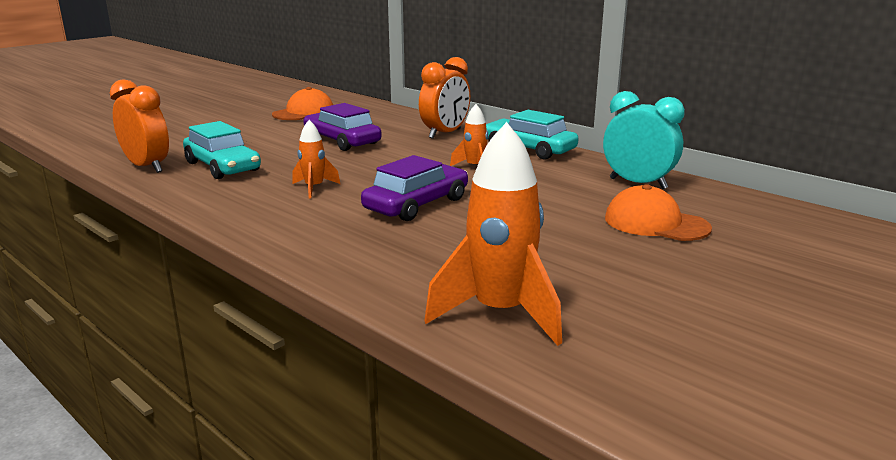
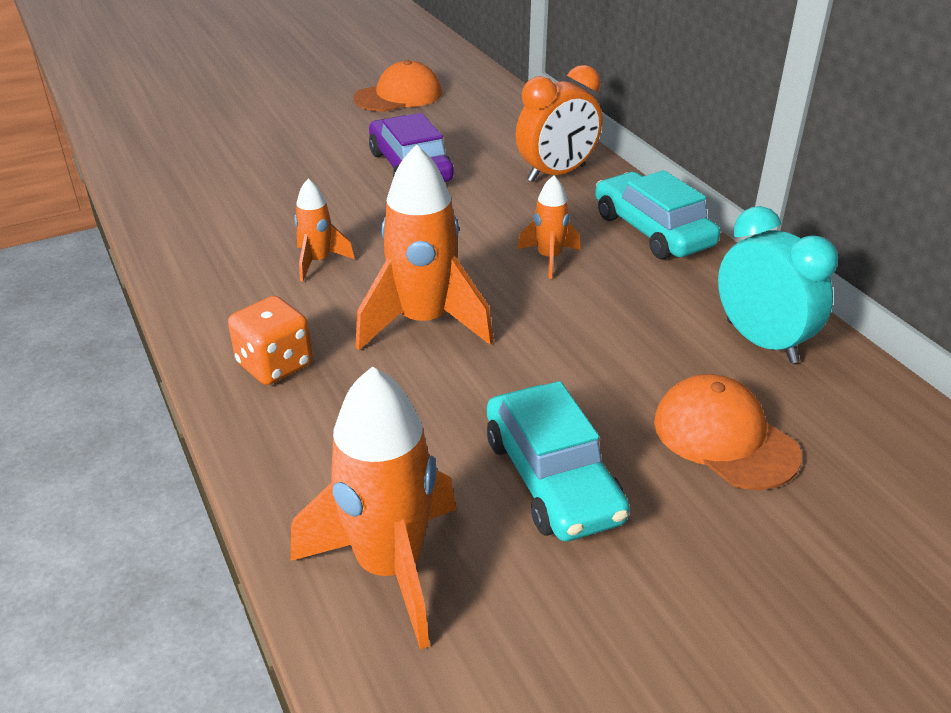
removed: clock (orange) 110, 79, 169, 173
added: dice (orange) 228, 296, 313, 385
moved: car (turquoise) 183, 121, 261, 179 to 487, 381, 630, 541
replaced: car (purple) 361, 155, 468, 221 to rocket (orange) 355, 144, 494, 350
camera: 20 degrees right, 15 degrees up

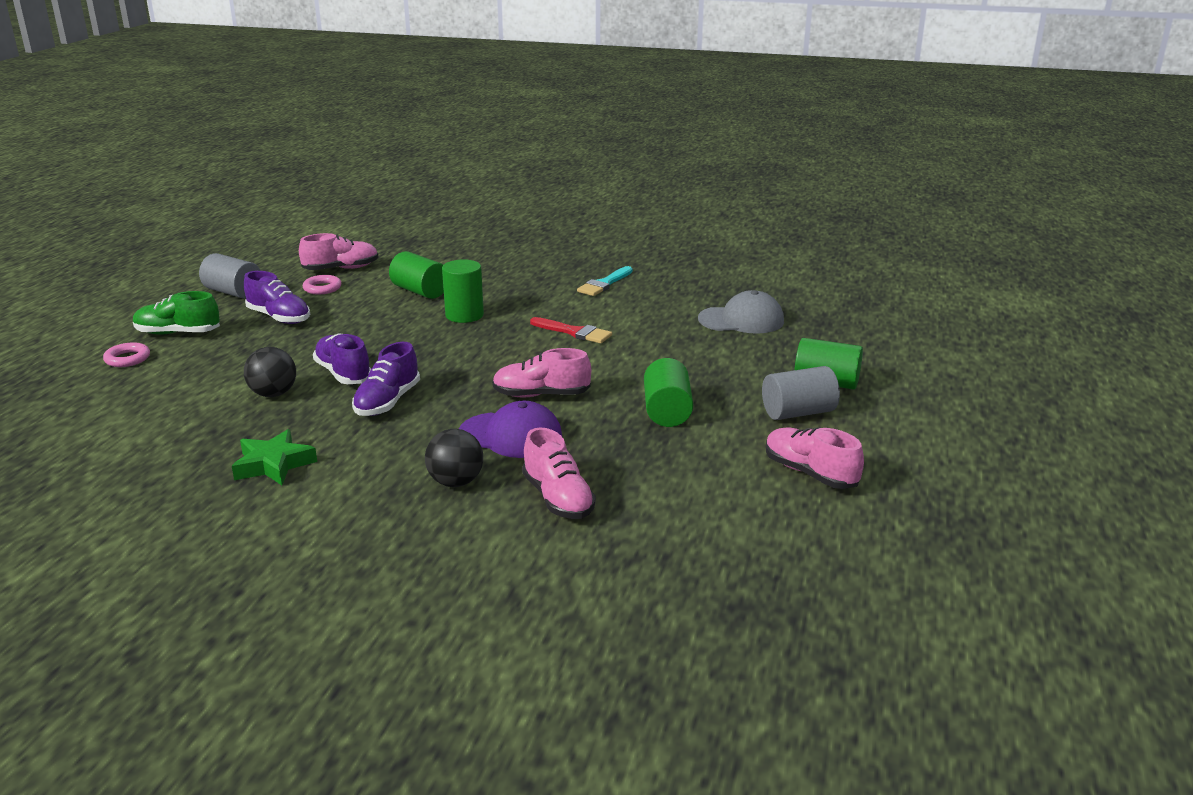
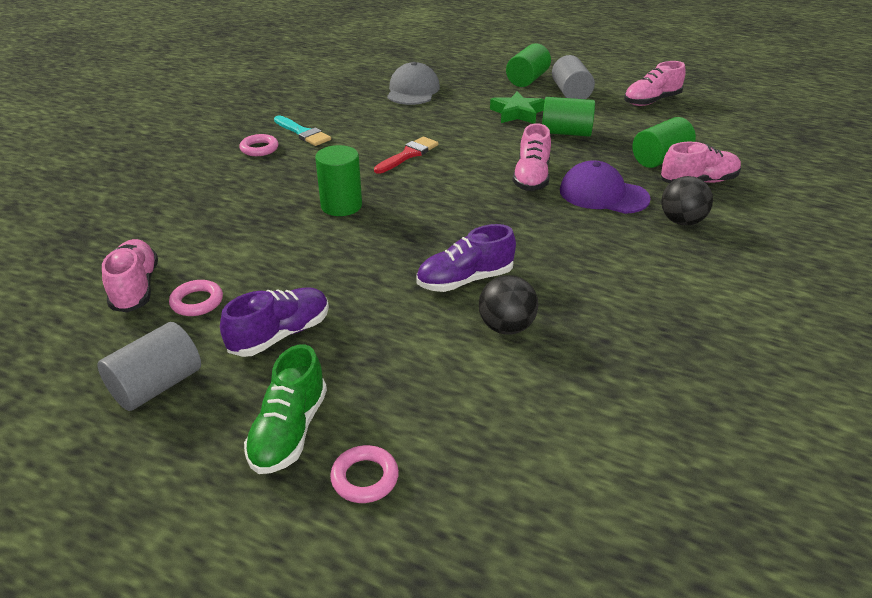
removed: shoe (purple) 352, 342, 420, 416
added: ring (pink) 239, 134, 279, 156
moved: star (green) 232, 429, 317, 485 to 490, 91, 545, 124; cylinder (green) 389, 251, 444, 299 to 632, 117, 696, 168
turned: cap (purple) 459, 401, 562, 458 = 560, 160, 651, 214 90 degrees counterclockwise
camera: 80 degrees left, 10 degrees up

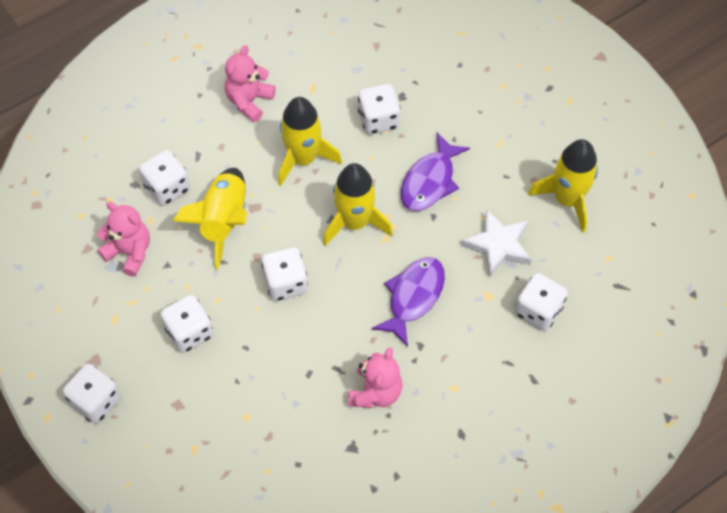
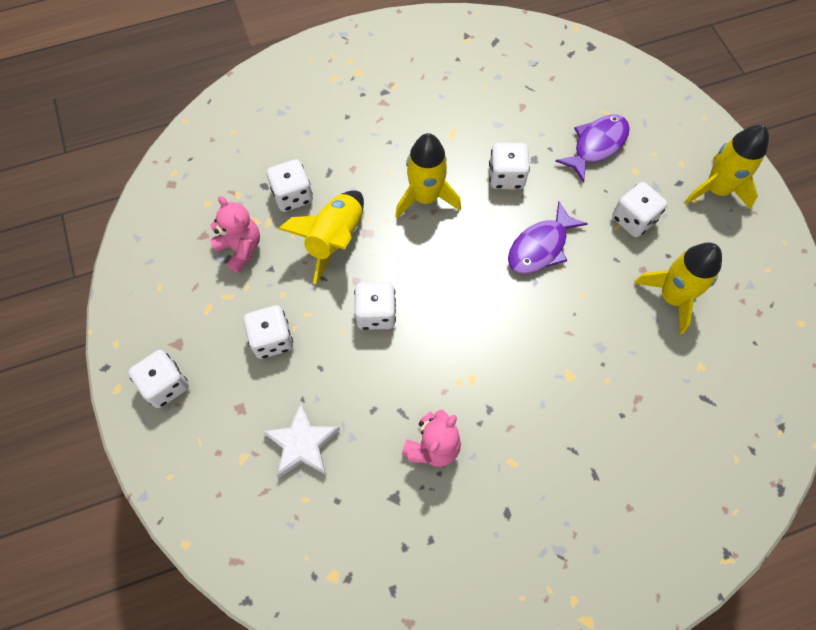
removed: teddy bear (pink) 225, 45, 276, 122
moved: rocket (yellow) 323, 163, 393, 246 to 685, 125, 769, 209; fish (purple) 372, 257, 445, 347 to 555, 114, 630, 183; star (white) 462, 209, 531, 277 to 262, 402, 340, 478; dice (white) 515, 273, 568, 331 to 612, 182, 667, 237
camera: 15 degrees right, 5 degrees up

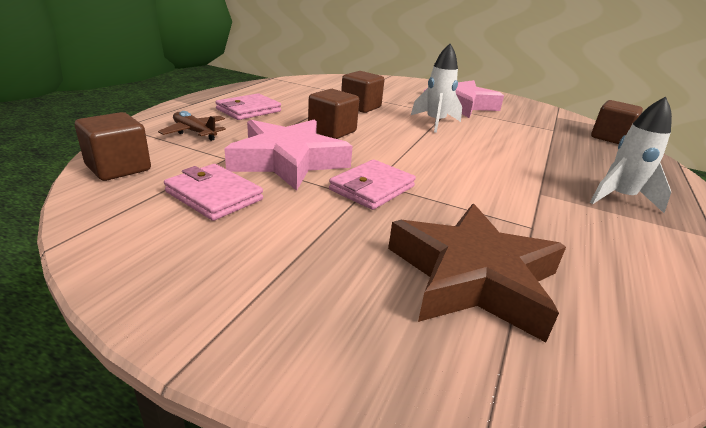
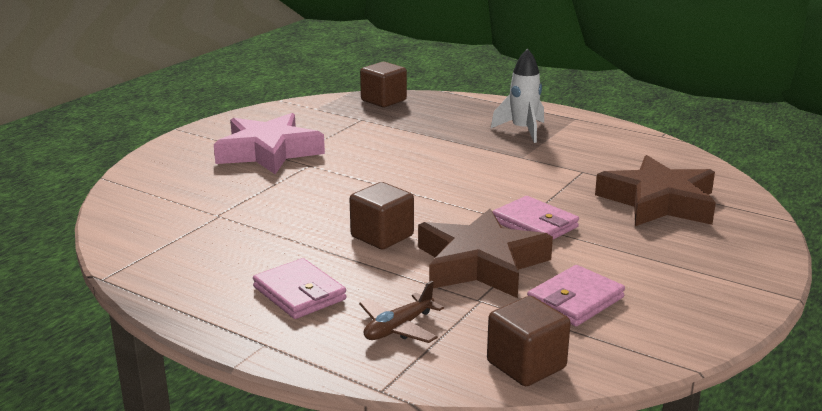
removed: cube (brown) 341, 71, 384, 113; rocket (white) 411, 44, 462, 133
recoloured: star (pink) 224, 119, 353, 191 to star (brown) 418, 209, 553, 298
camera: 80 degrees left, 5 degrees down

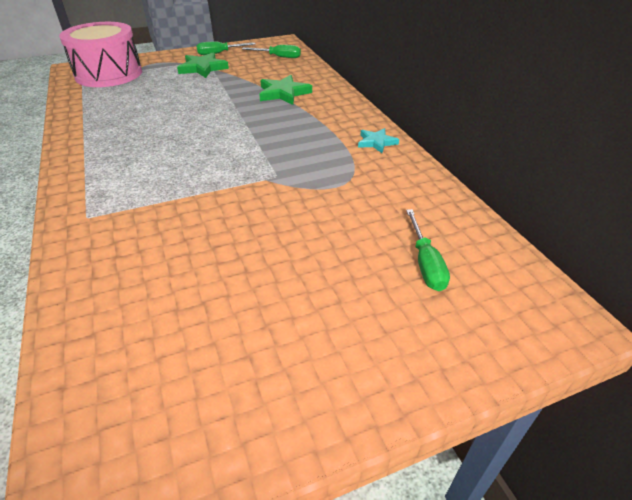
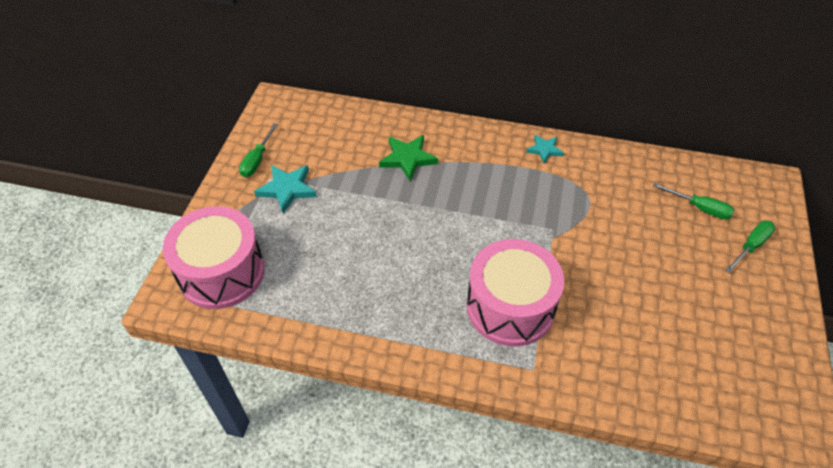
added: drum (pink) 467, 239, 564, 346
moved: screwdriver (green) 242, 45, 301, 58 to 725, 221, 775, 273
recoloured: star (green) 177, 52, 229, 78 to star (turquoise) 254, 165, 317, 214
camera: 55 degrees left, 10 degrees up

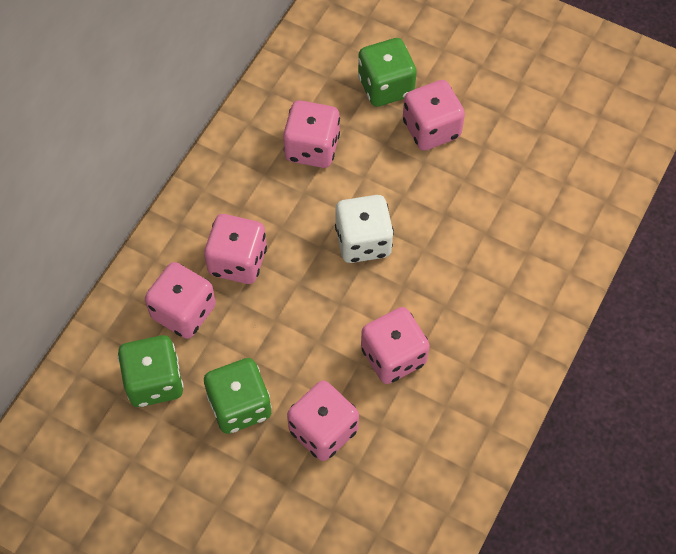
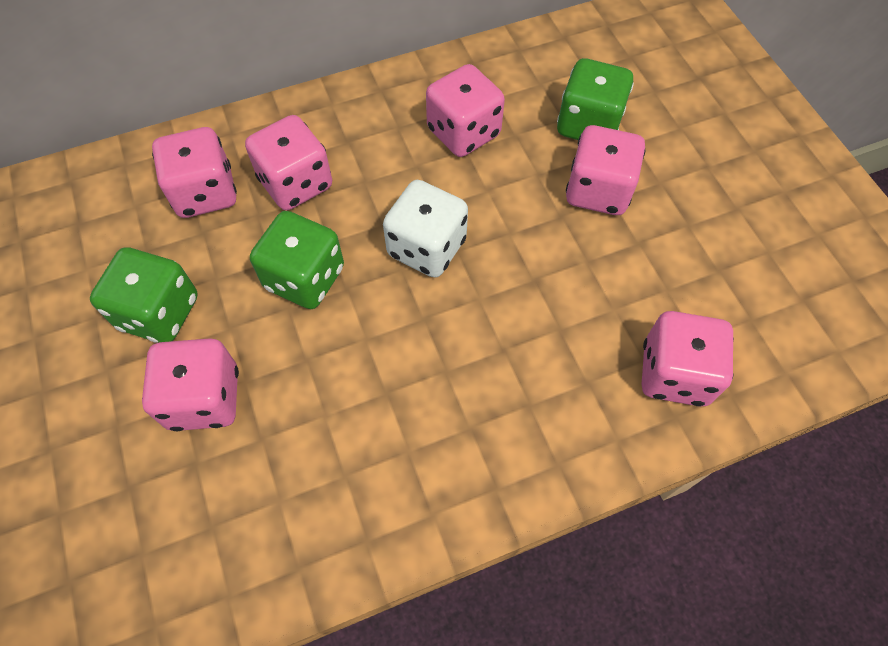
moved: dice (green) 118, 335, 184, 407 to 250, 211, 344, 309; dice (pink) 361, 307, 430, 384 to 642, 311, 734, 407
camera: 40 degrees right, 0 degrees up

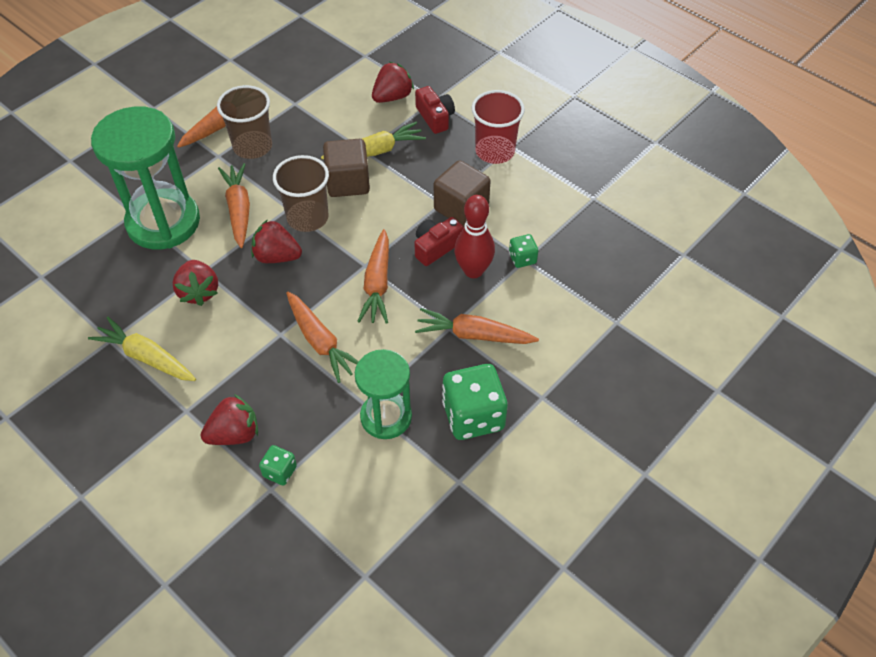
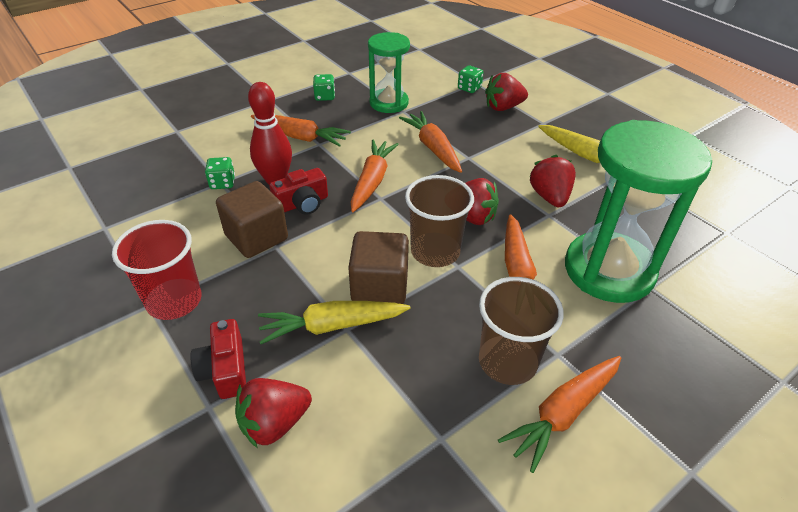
resized: dice (green) 442, 364, 508, 440 = 313, 74, 335, 101 x0.49
camera: 170 degrees left, 10 degrees down

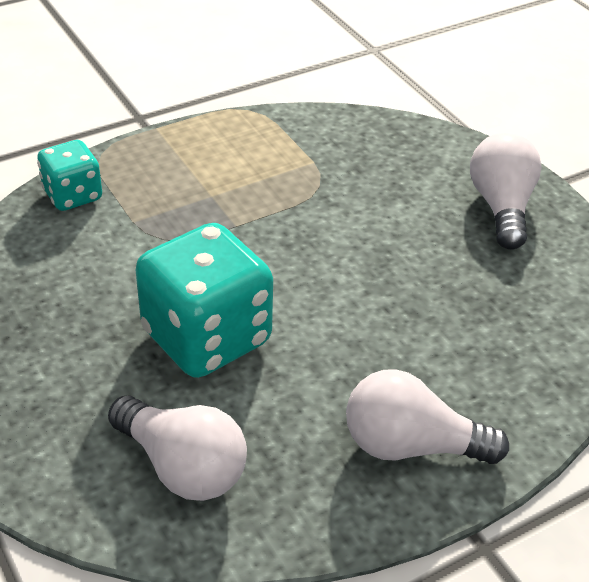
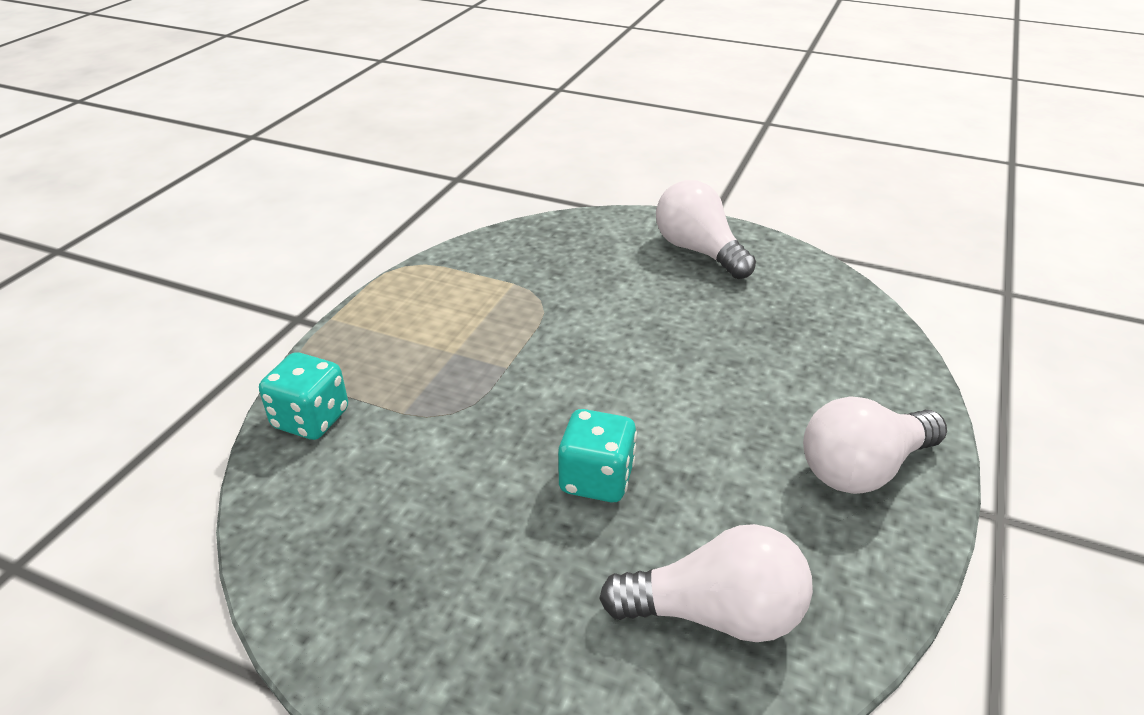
resized: dice (turquoise) 136, 223, 273, 378 = 558, 409, 637, 502 x0.55
camera: 35 degrees left, 5 degrees down

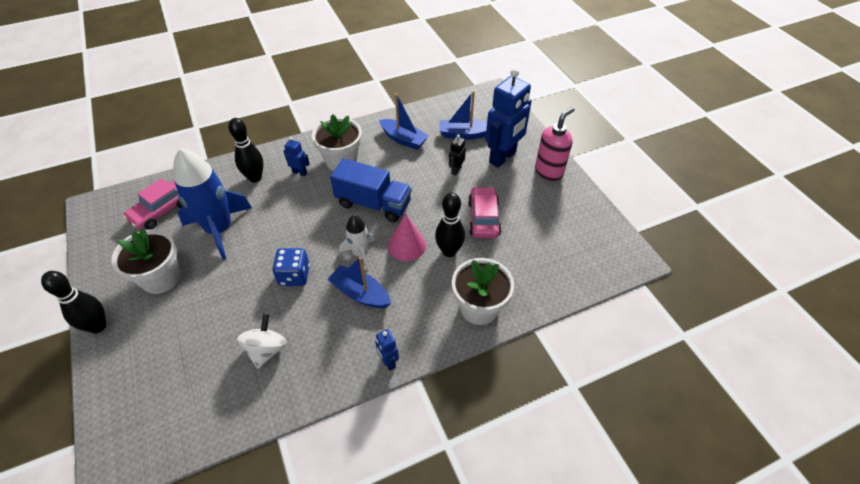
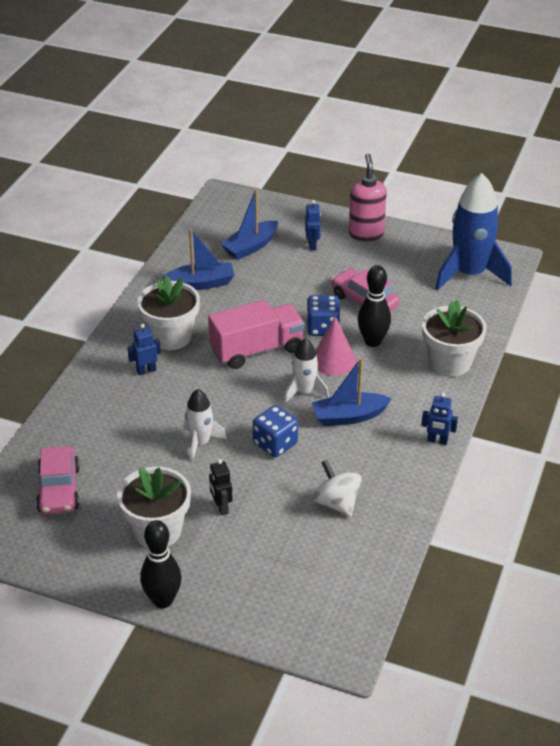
removed: bowling pin (black) 228, 118, 263, 182
added: rocket (white) 183, 389, 227, 461; dice (blue) 307, 295, 340, 336
moved: rocket (blue) 173, 148, 252, 260 to 435, 173, 512, 291; robot (black) 449, 134, 466, 176 to 209, 459, 233, 515
recoloured: truck (blue) 330, 158, 412, 222 to truck (pink) 208, 300, 305, 369
resized: robot (blue) 485, 68, 532, 168 = 305, 200, 321, 250 x0.44
camera: 45 degrees left, 10 degrees down

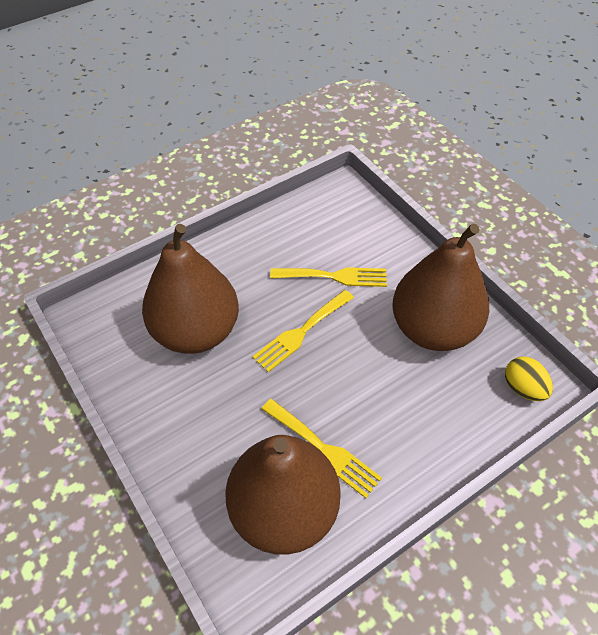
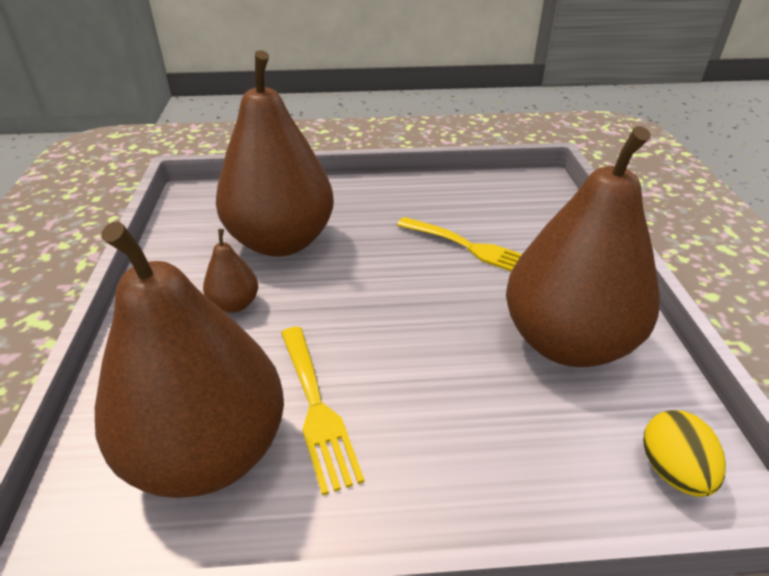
removed: fork (yellow) 252, 290, 354, 372
added: pear (brown) 203, 229, 258, 313
camera: 30 degrees right, 15 degrees down

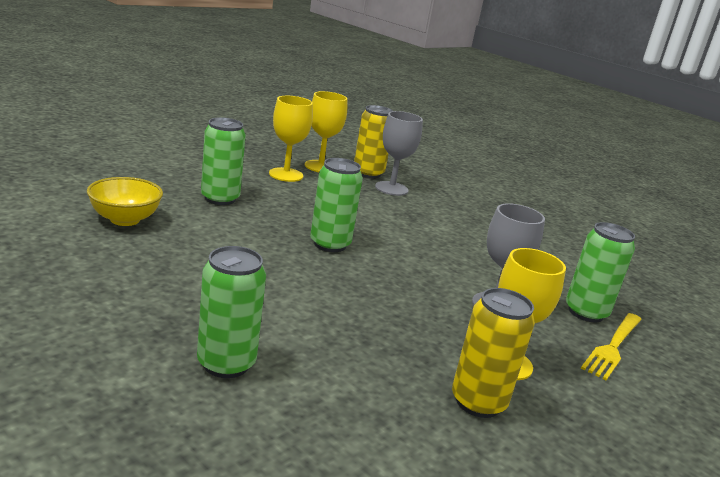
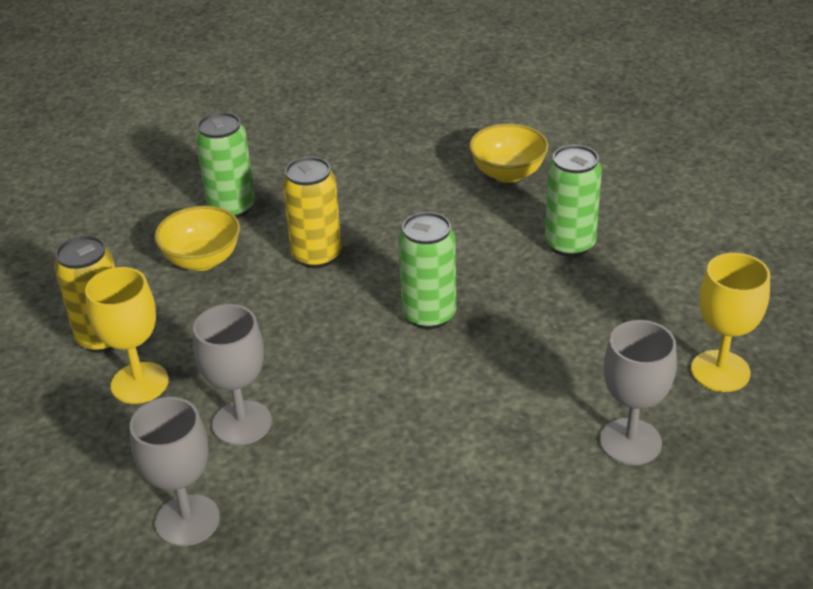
removed: goblet (yellow) 269, 96, 313, 182; fork (yellow) 581, 313, 642, 381
added: bowl (yellow) 155, 206, 240, 271
moved: can (yellow) 354, 105, 393, 178 to 282, 157, 342, 268
replaced: can (green) 566, 222, 635, 322 to goblet (grey) 130, 397, 220, 546
camera: 120 degrees right, 15 degrees up

